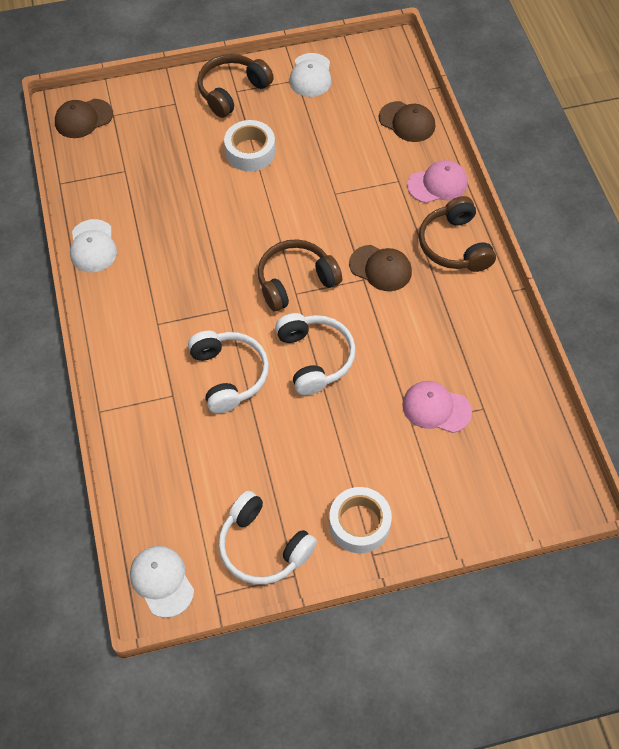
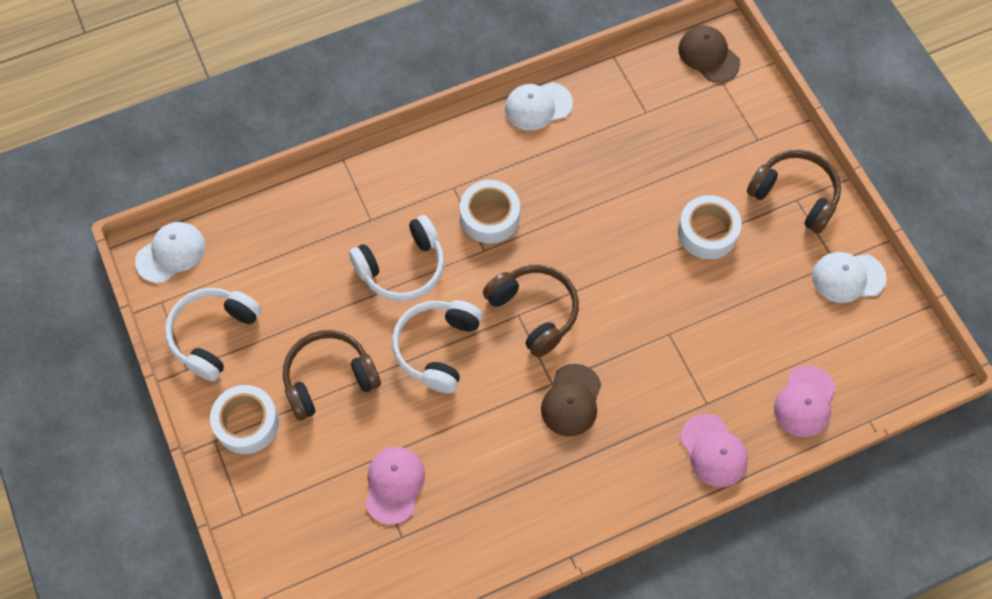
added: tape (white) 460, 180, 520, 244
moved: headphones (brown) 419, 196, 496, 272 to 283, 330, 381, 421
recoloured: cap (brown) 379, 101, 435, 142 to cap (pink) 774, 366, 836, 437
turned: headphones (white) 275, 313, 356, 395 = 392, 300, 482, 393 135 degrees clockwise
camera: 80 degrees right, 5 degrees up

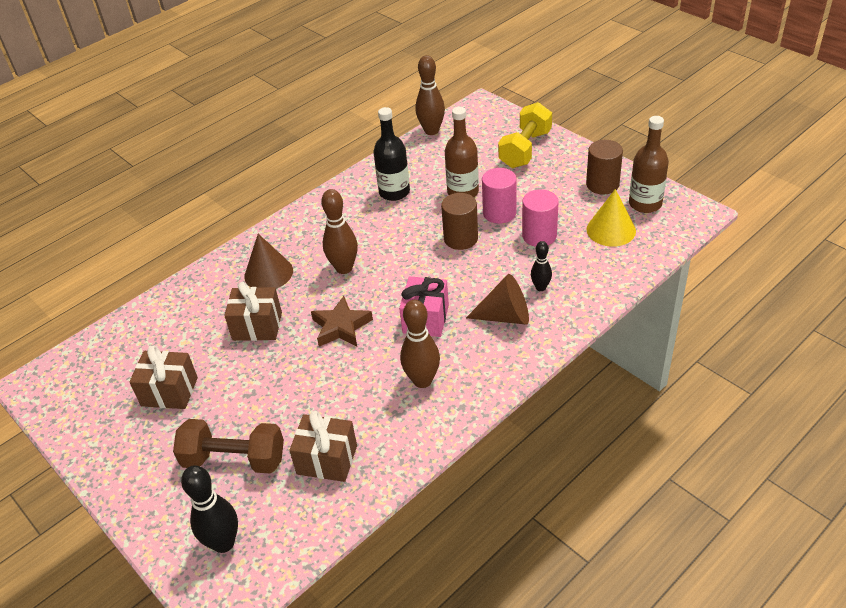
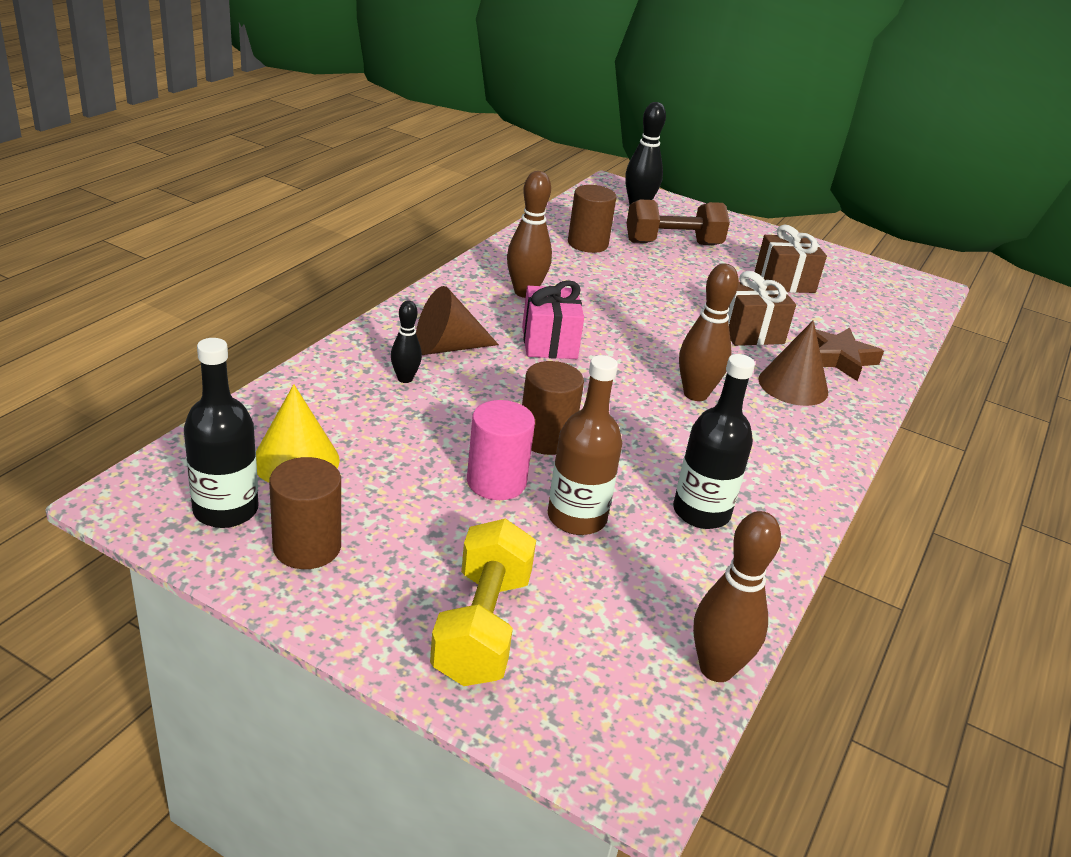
removed: cylinder (pink) 522, 189, 559, 247
moved: star (brown) 311, 296, 373, 347 to 816, 327, 884, 381
replaced: gift (brown) 289, 411, 357, 482 to cylinder (brown) 568, 185, 616, 253
recoloured: bottle (brown) 629, 116, 669, 213 to bottle (black) 184, 338, 258, 528
camera: 155 degrees right, 10 degrees down

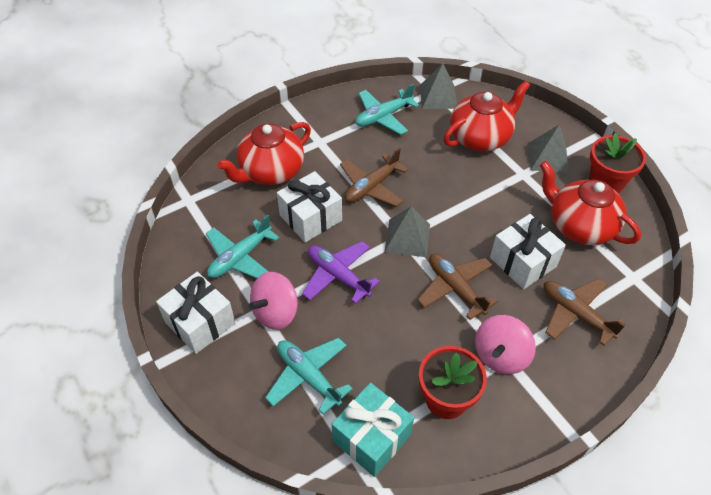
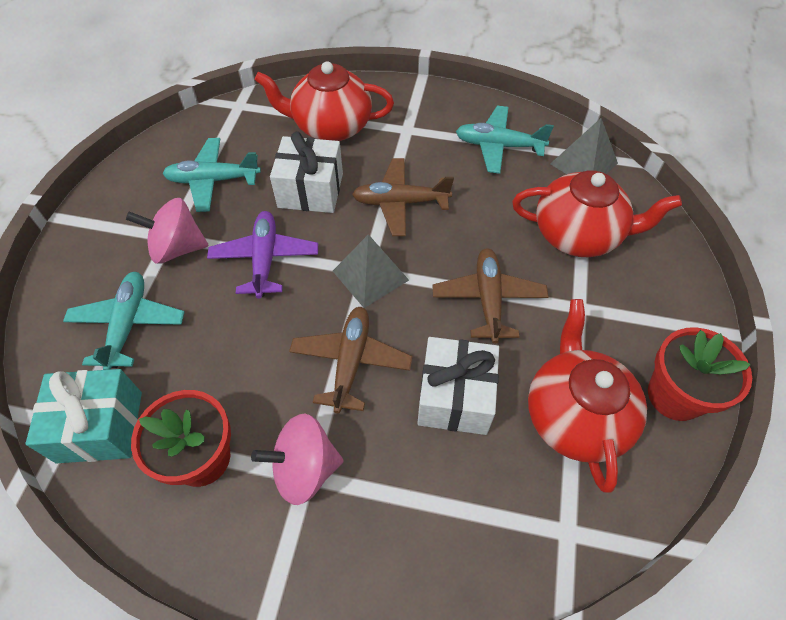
removed: gift (white) 156, 272, 235, 354; pyramid (grey) 528, 125, 570, 173
moved: plane (brown) 544, 278, 626, 346 to 433, 248, 549, 344
camera: 45 degrees right, 5 degrees up

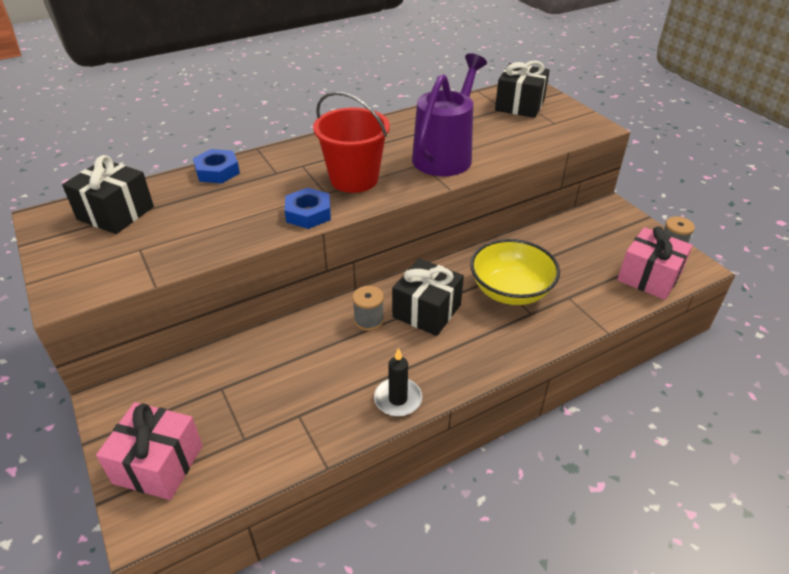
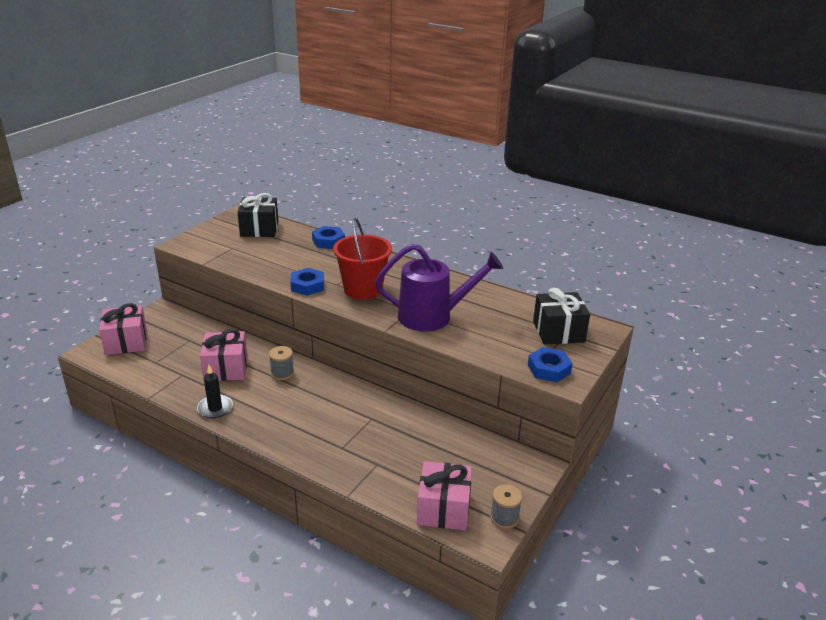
removed: gift (black) 392, 258, 464, 336; bowl (yellow) 470, 239, 560, 305
added: gift (pink) 200, 329, 247, 381; nut (blue) 528, 347, 572, 382
camera: 60 degrees right, 10 degrees down

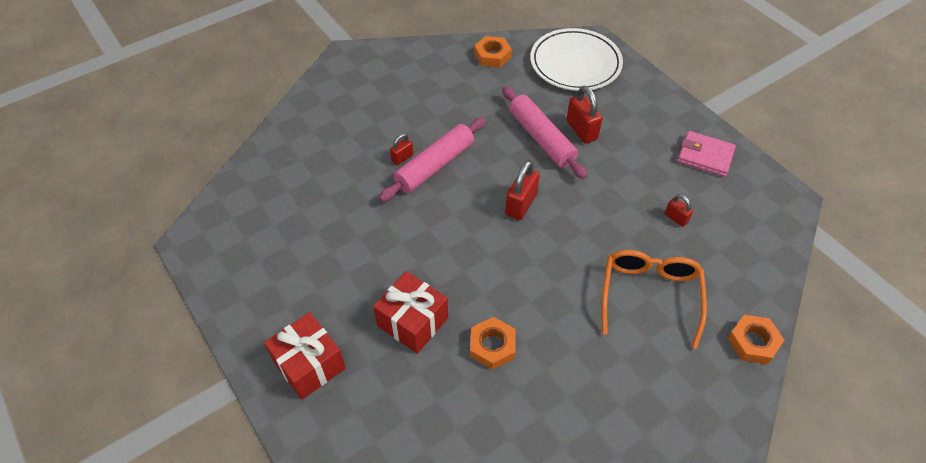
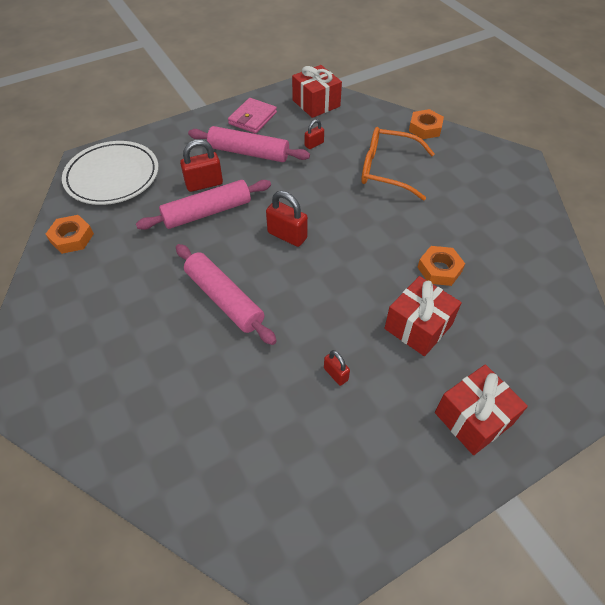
added: rolling pin (pink) 188, 126, 310, 162; gift (red) 292, 65, 342, 118
moved: padlock (red) 390, 134, 413, 165 to 324, 350, 350, 386
camera: 85 degrees left, 0 degrees up

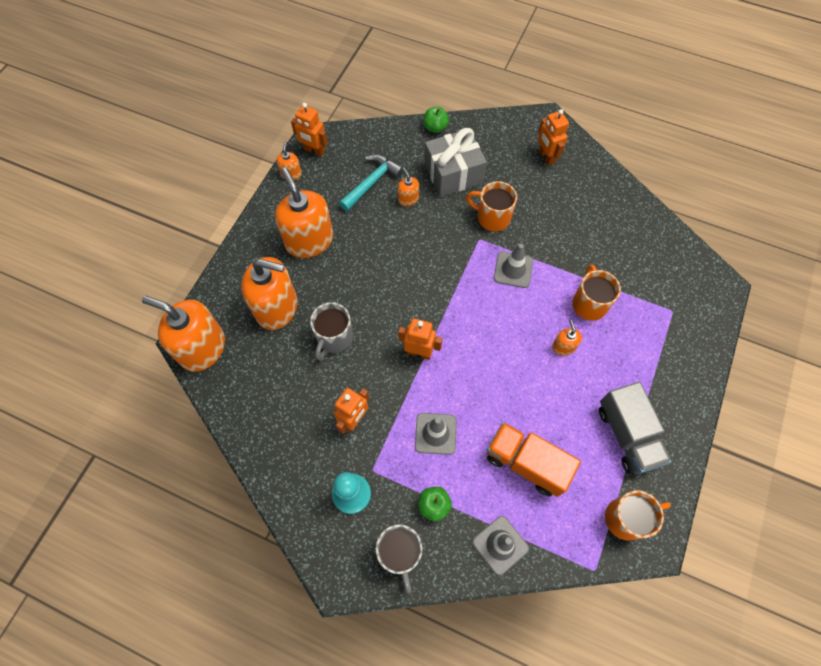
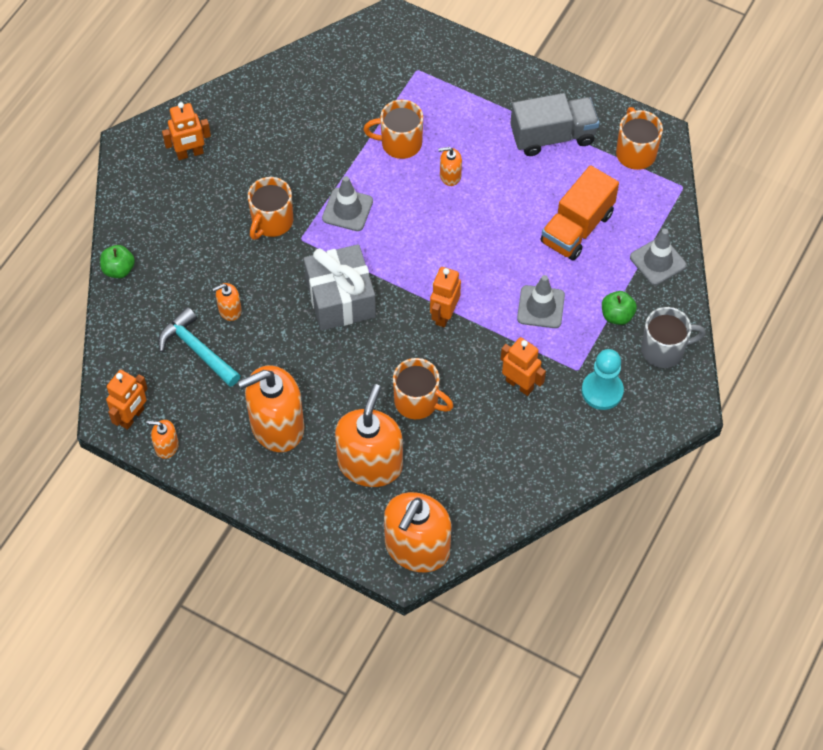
moved: gift (grey) 424, 128, 487, 197 to 304, 244, 376, 331
recoloured: mug (grey) 310, 302, 353, 360 to mug (orange) 393, 358, 453, 419
camera: 85 degrees left, 5 degrees down

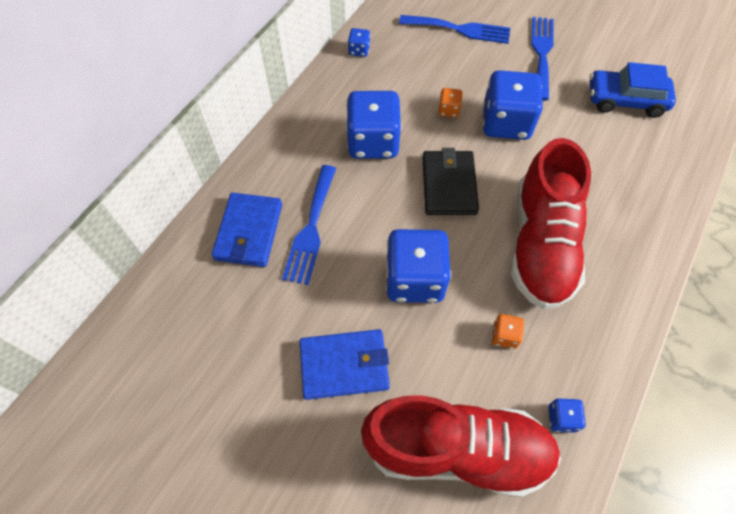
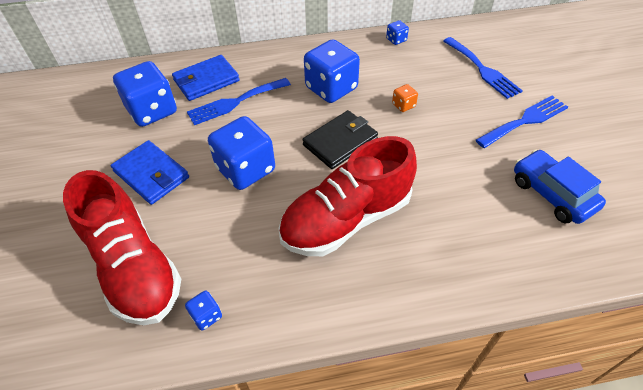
removed: dice (orange) 491, 314, 524, 349
moved: dice (blue) 483, 70, 543, 140 to 113, 61, 177, 127
camera: 50 degrees right, 10 degrees down

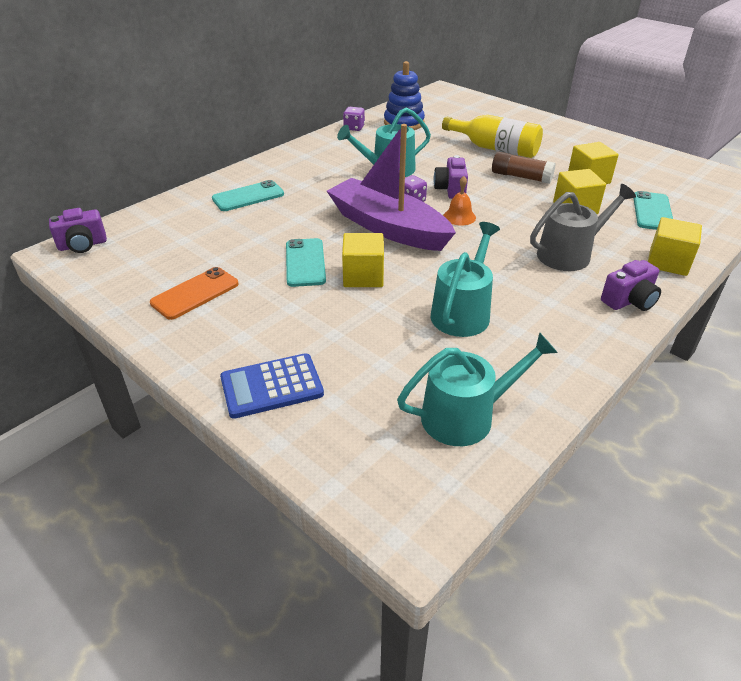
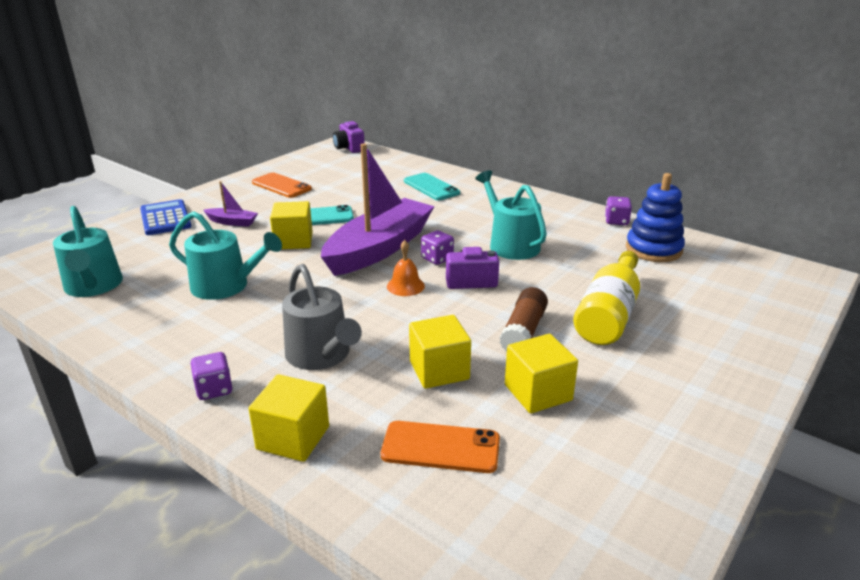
added: boat (purple) 204, 181, 258, 227
replaced: camera (purple) 601, 260, 661, 311 to dice (purple) 190, 352, 232, 400
recoloured: phone (turquoise) 633, 191, 673, 230 to phone (orange) 381, 421, 500, 473
camera: 85 degrees right, 10 degrees down

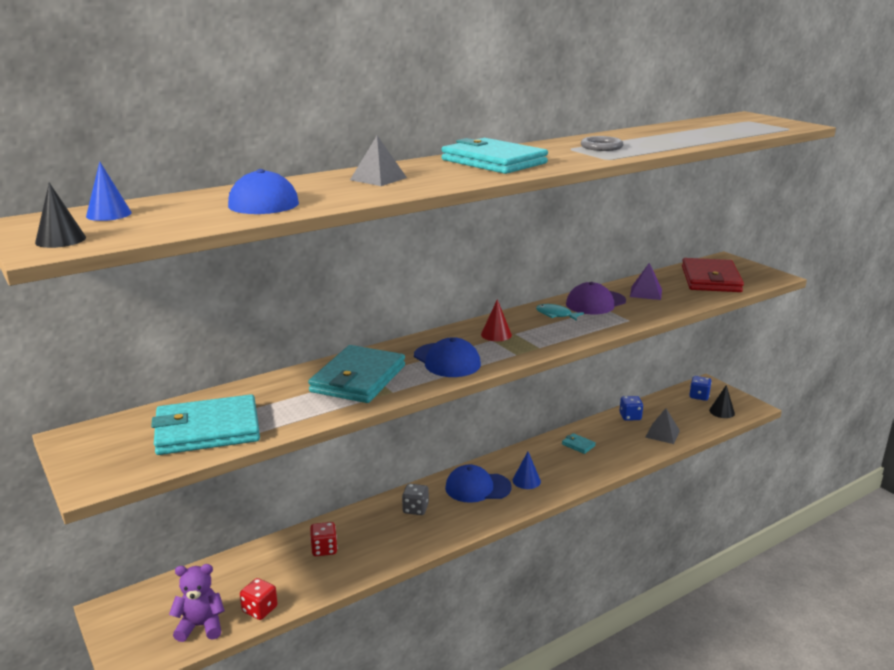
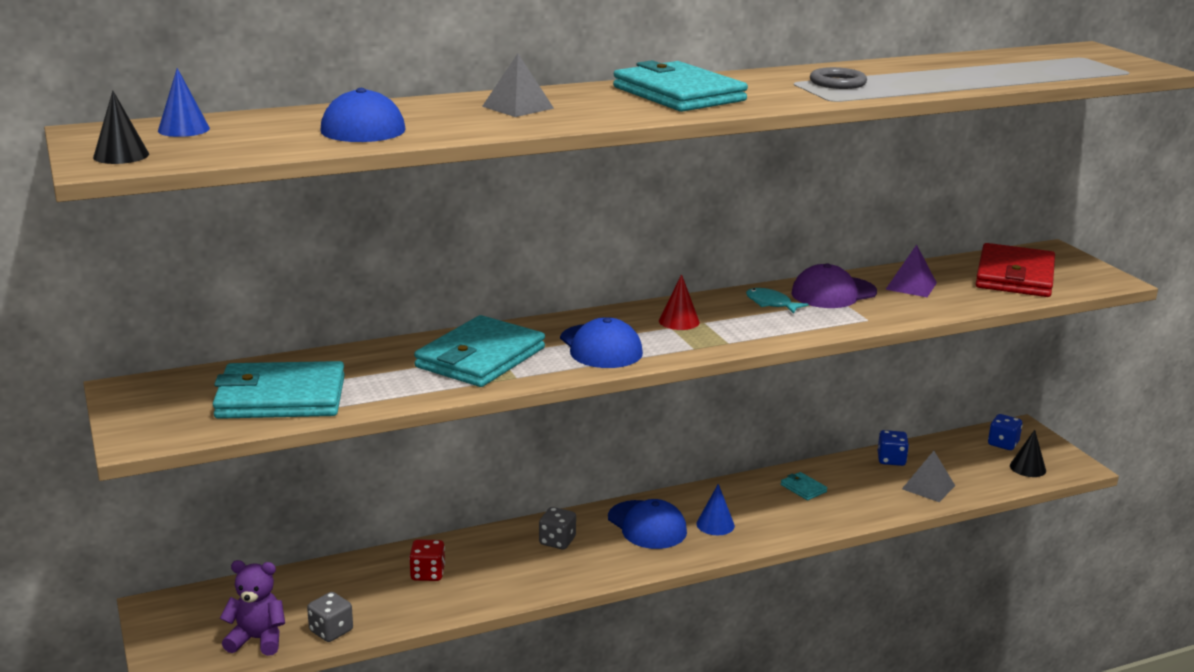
recoloured: dice (red) 240, 578, 278, 620 to dice (grey) 307, 592, 353, 642
turned: cap (blue) 445, 464, 512, 503 = 608, 499, 687, 549 135 degrees counterclockwise
camera: 10 degrees right, 0 degrees up

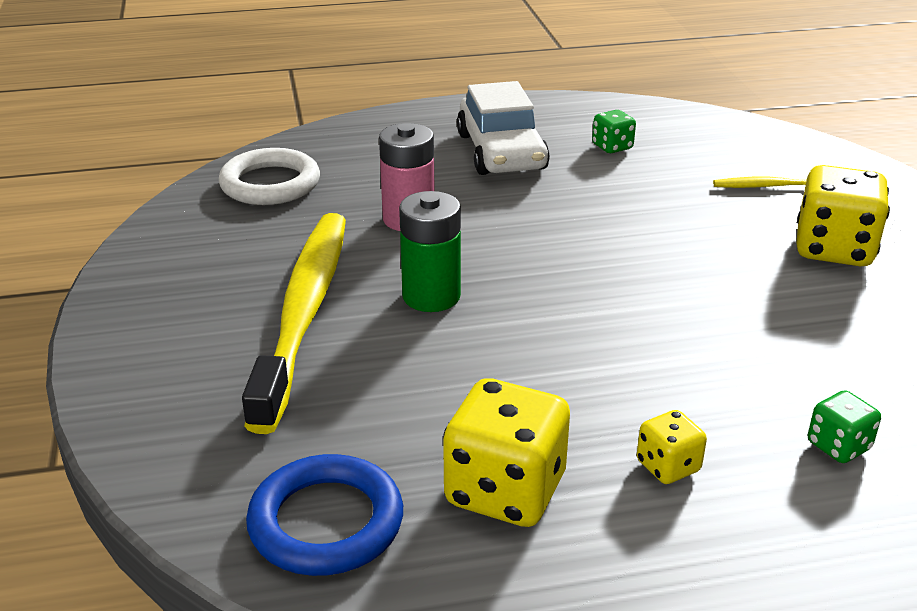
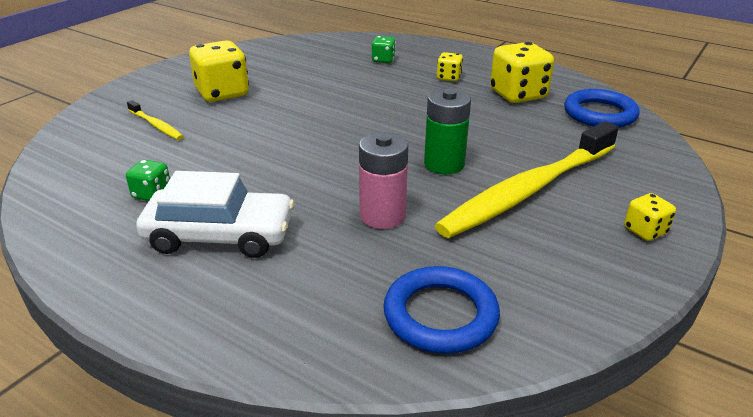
added: dice (yellow) 624, 193, 676, 241
recoloured: ring (white) 218, 148, 320, 205 to ring (blue) 383, 266, 500, 354
turned: car (white) 457, 81, 550, 175 = 136, 171, 294, 258 60 degrees clockwise
camera: 135 degrees left, 0 degrees up

